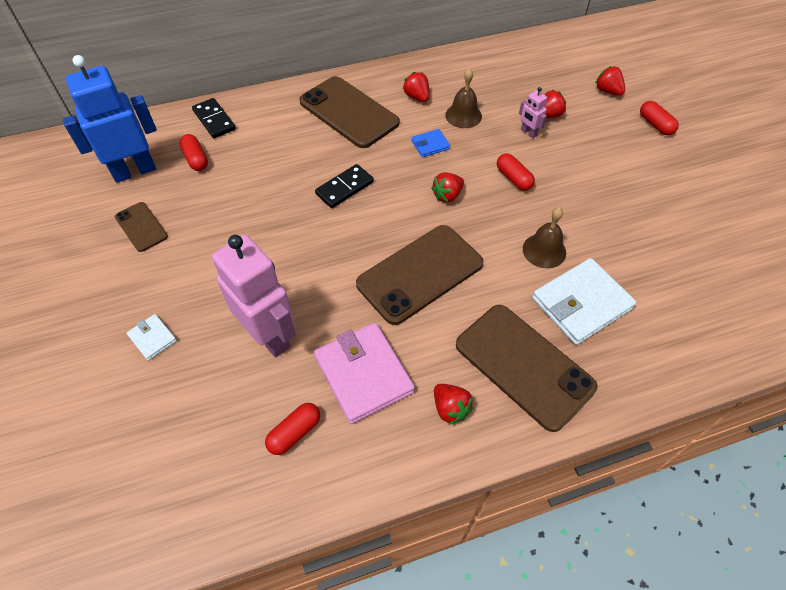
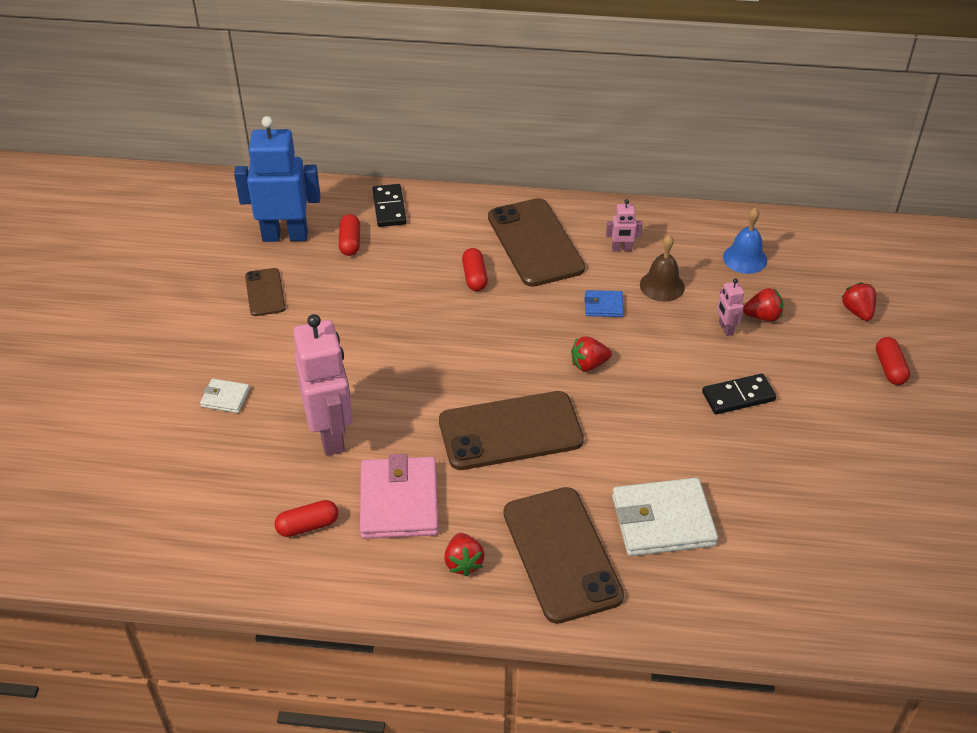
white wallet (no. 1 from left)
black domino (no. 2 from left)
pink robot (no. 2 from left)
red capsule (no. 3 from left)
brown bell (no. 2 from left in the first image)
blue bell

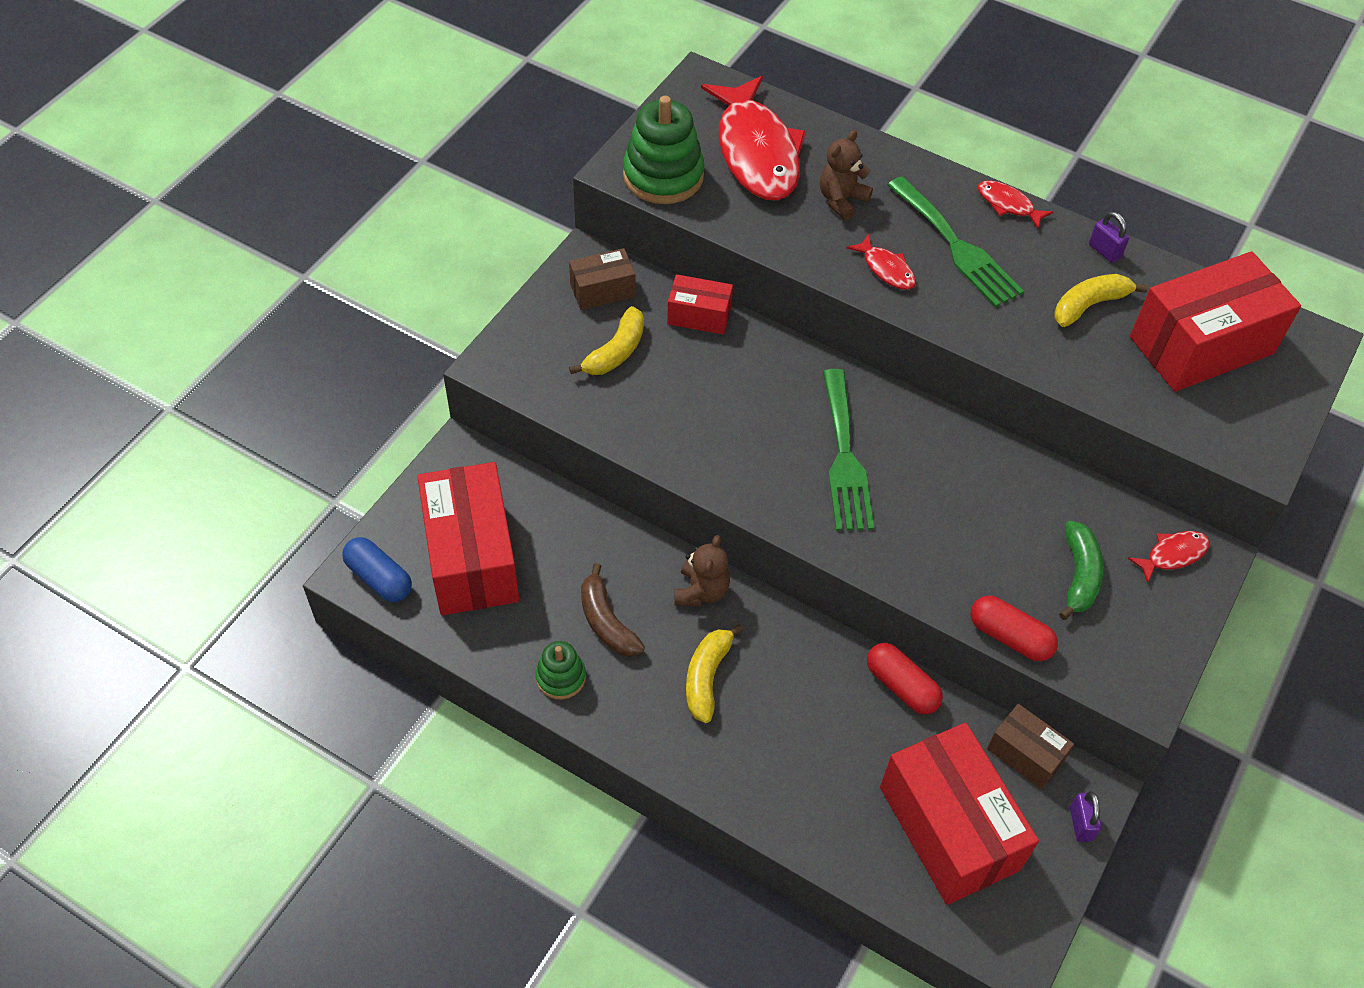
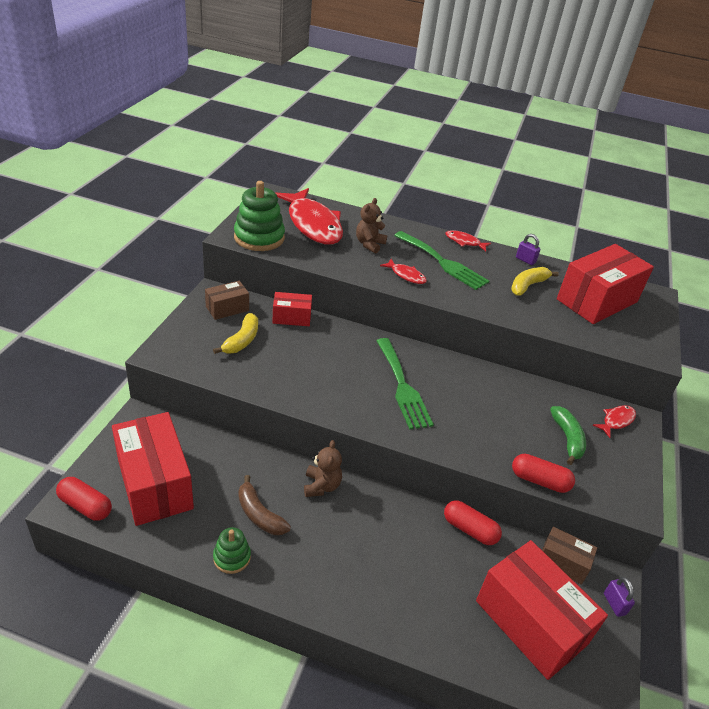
red capsule (no. 1 from left)
yellow banana (no. 2 from left in the first image)

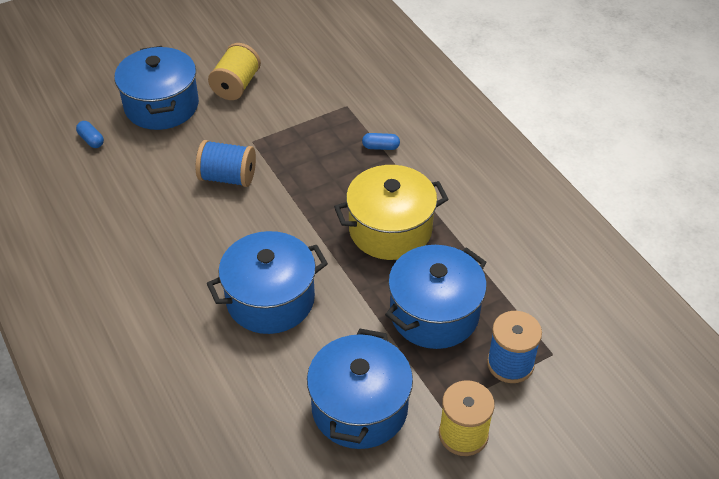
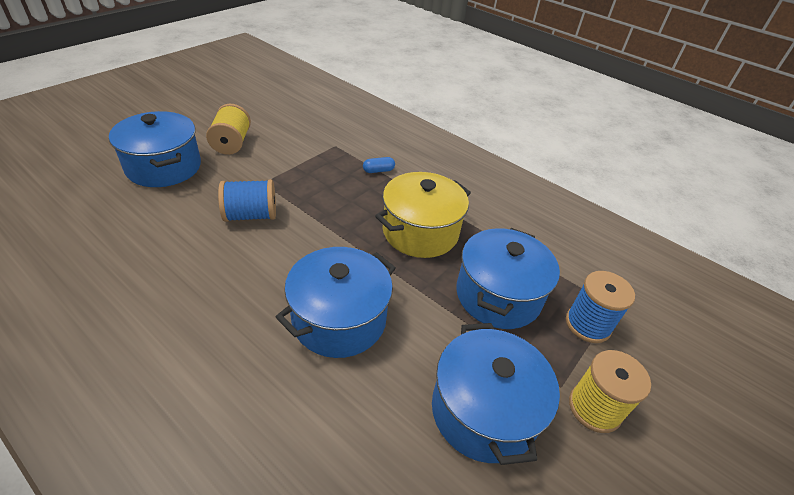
blue capsule (no. 1 from left in the first image)

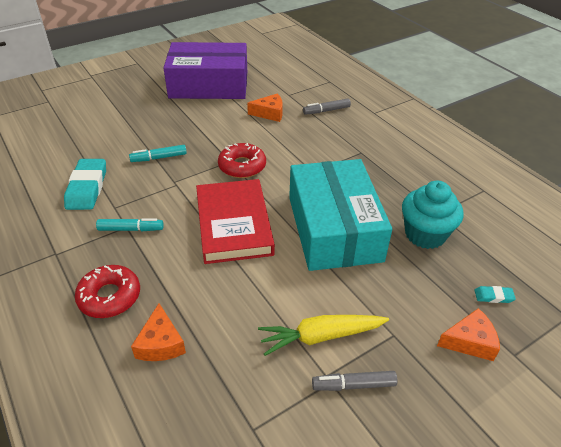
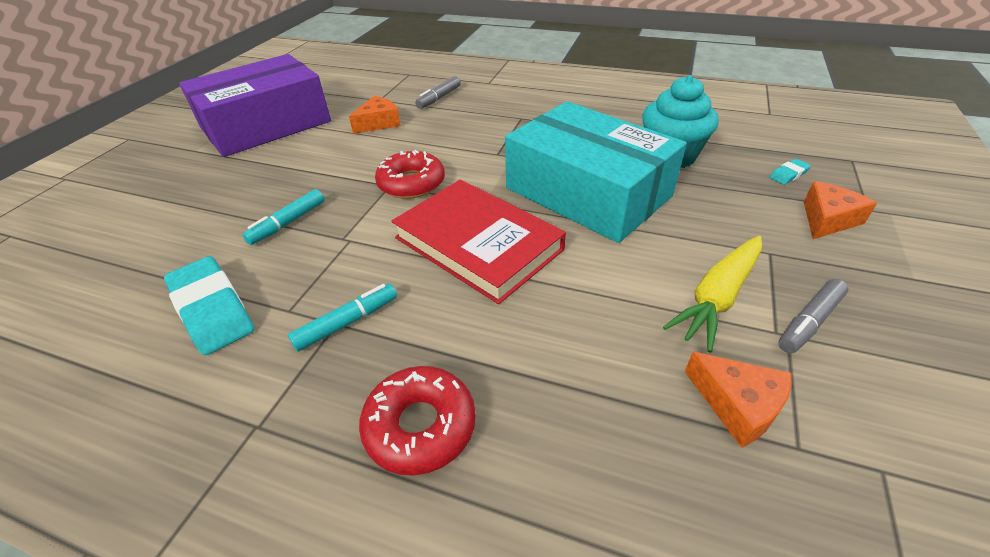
orange cheese (no. 2 from left)

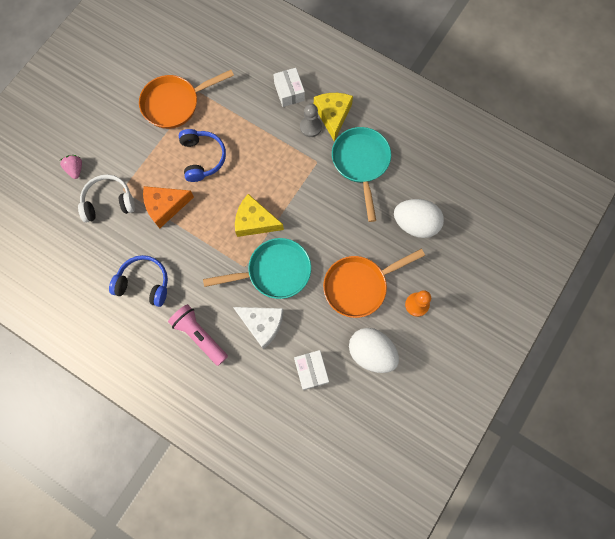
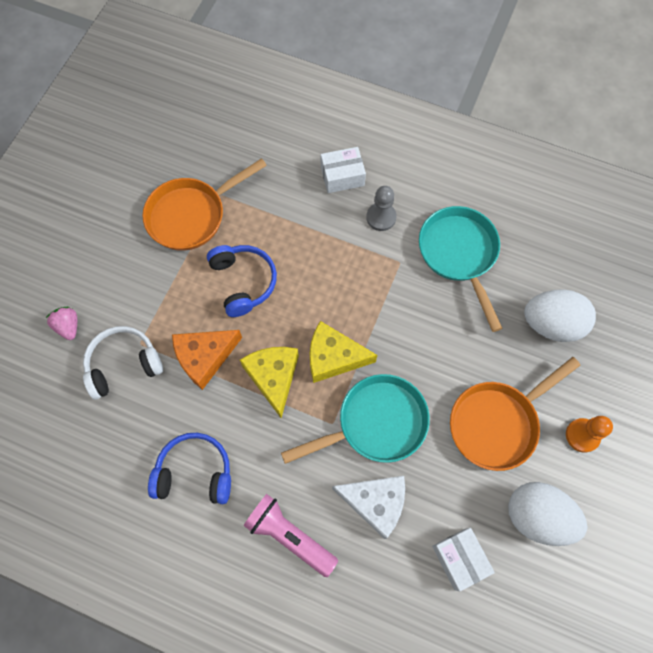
white box (no. 1 from left)
yellow cheese (no. 1 from left)

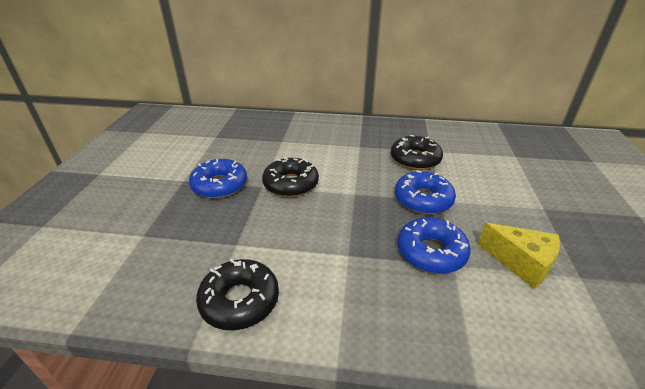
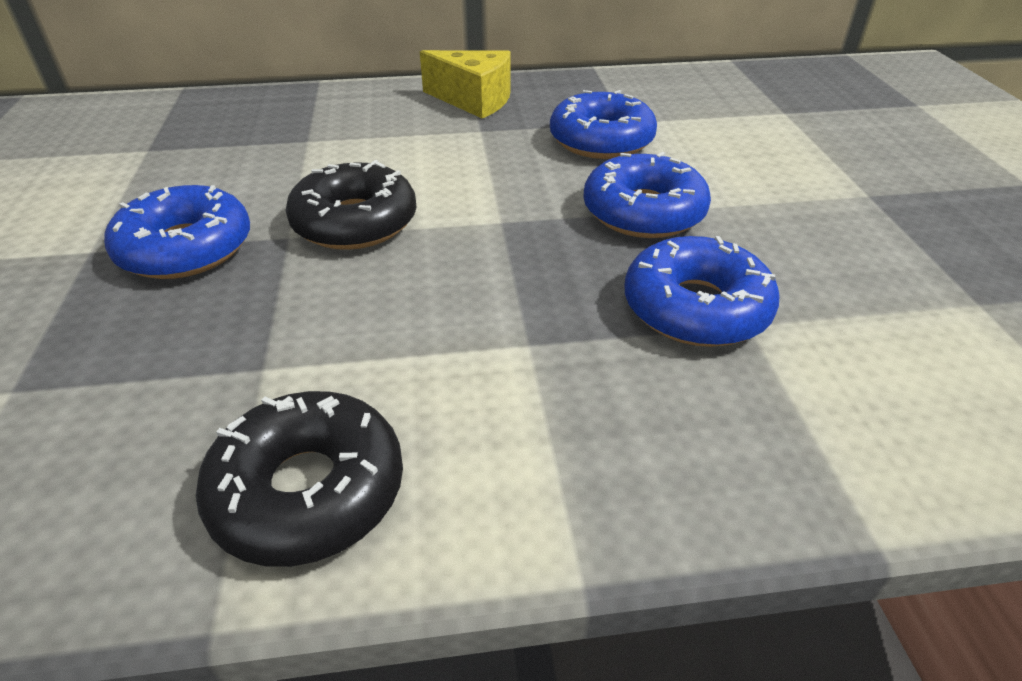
blue donut (no. 2 from left)
yellow cheese

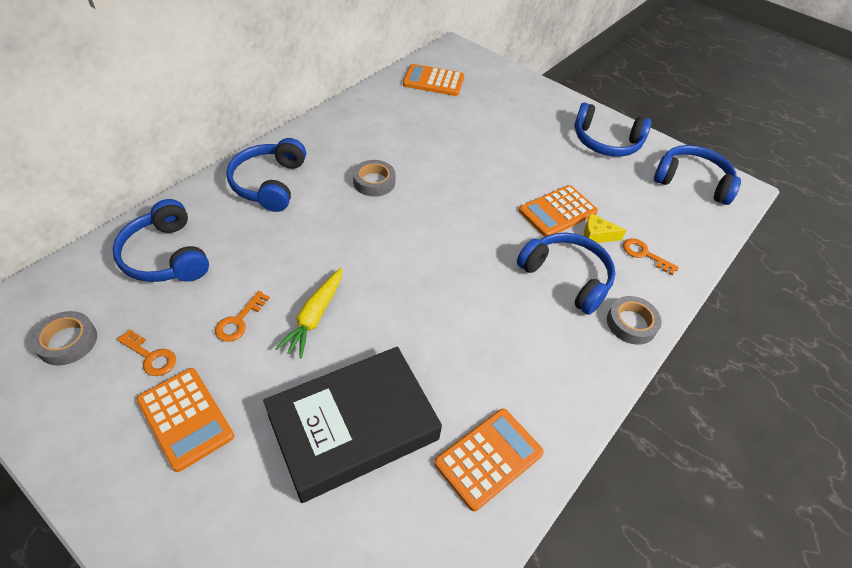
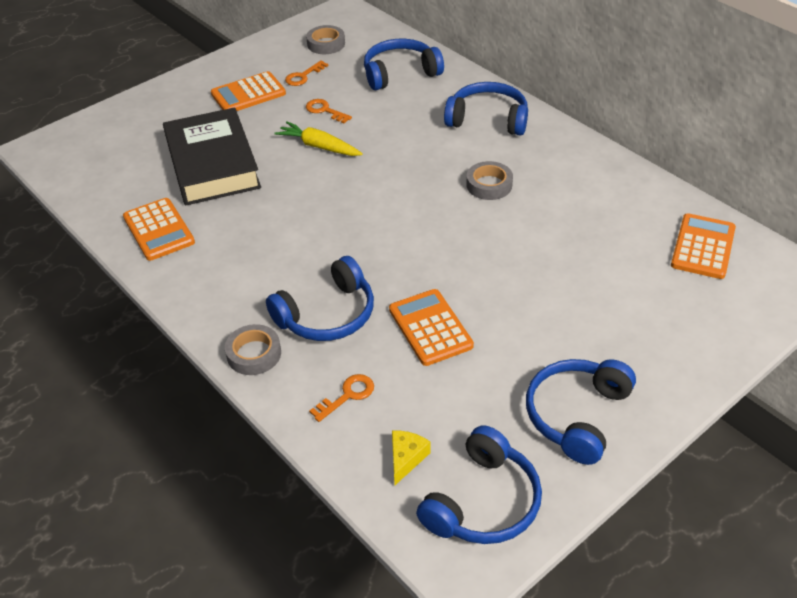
yellow cheese

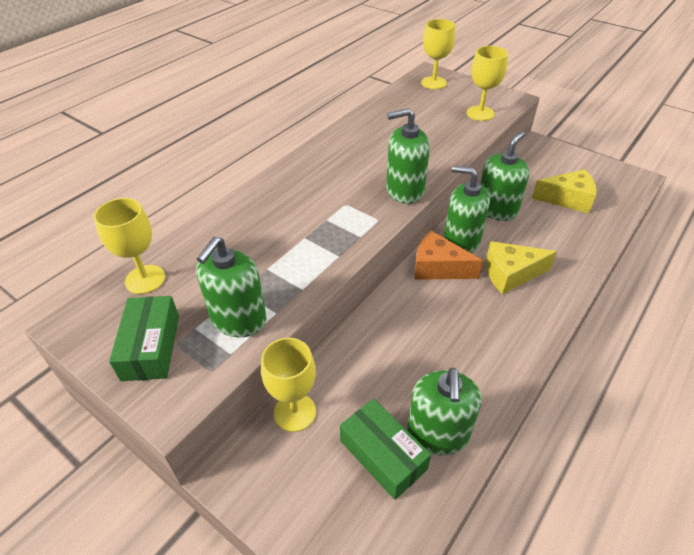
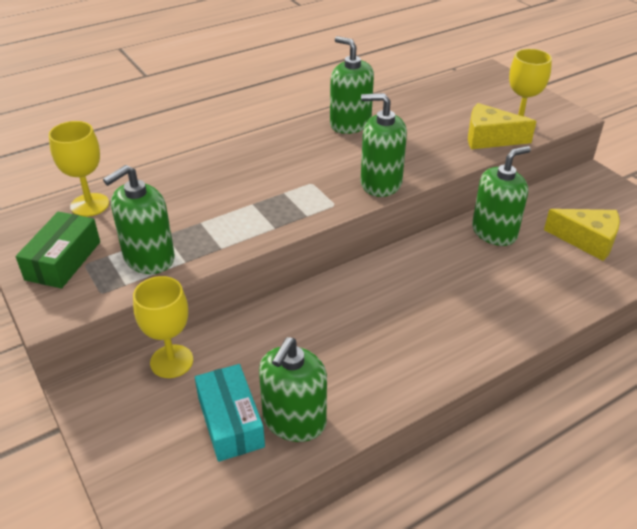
turquoise box
orange cheese
yellow goblet (no. 3 from left in the first image)
green soap dispenser (no. 3 from left)
yellow cheese (no. 1 from left)

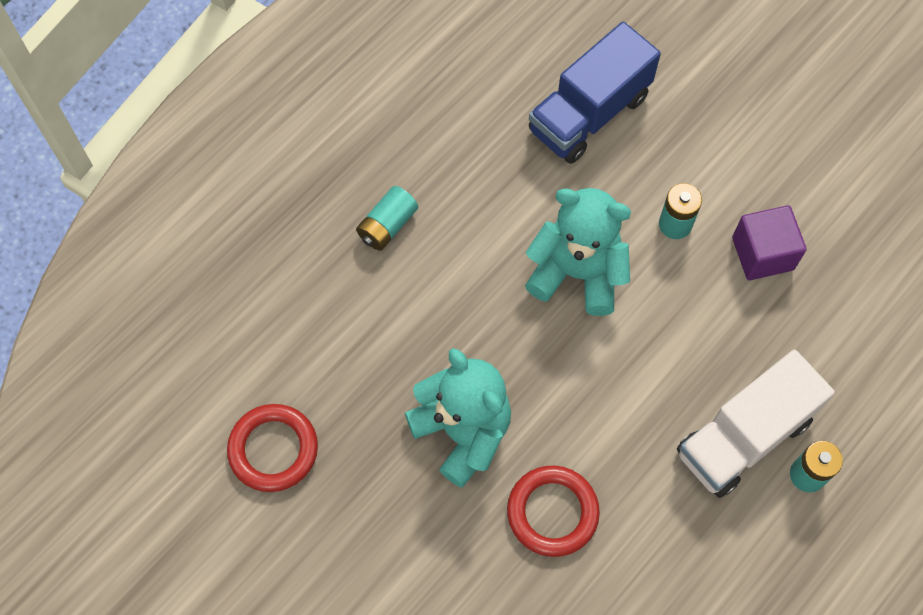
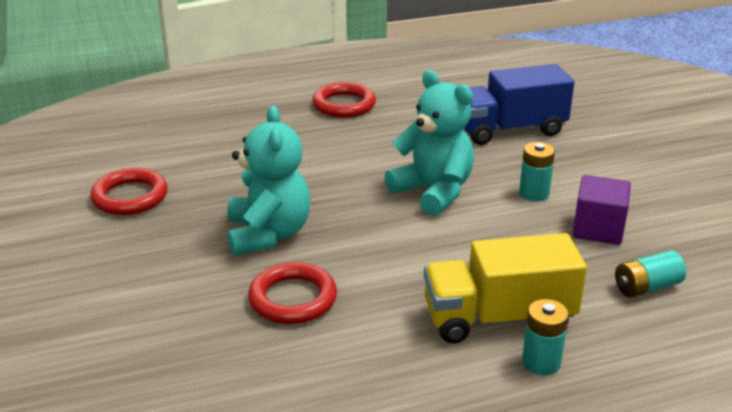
turquoise battery (no. 3 from left)
yellow truck
red ring (no. 3 from left)

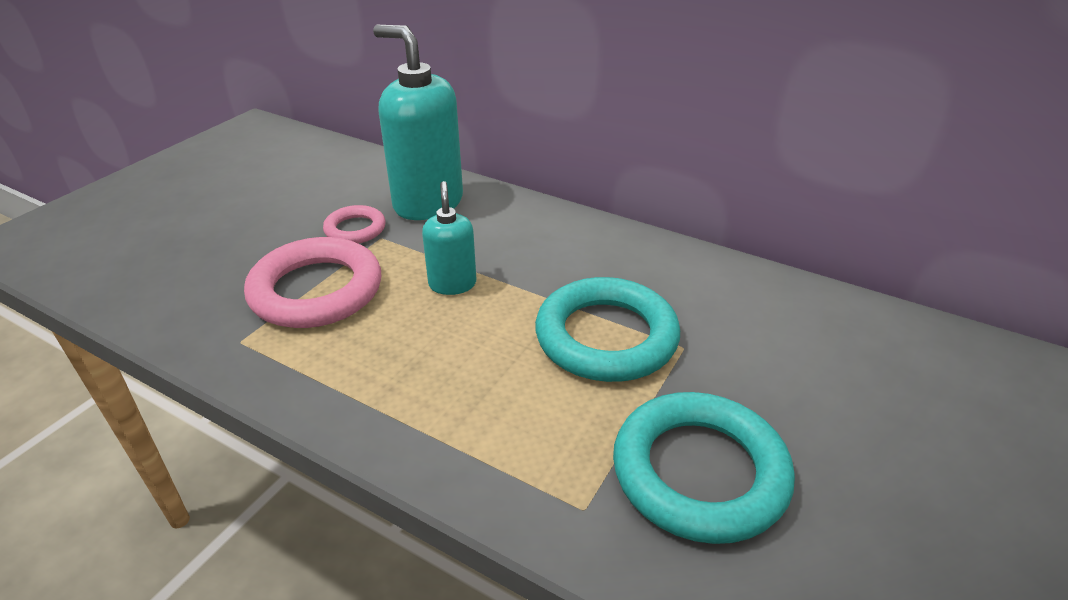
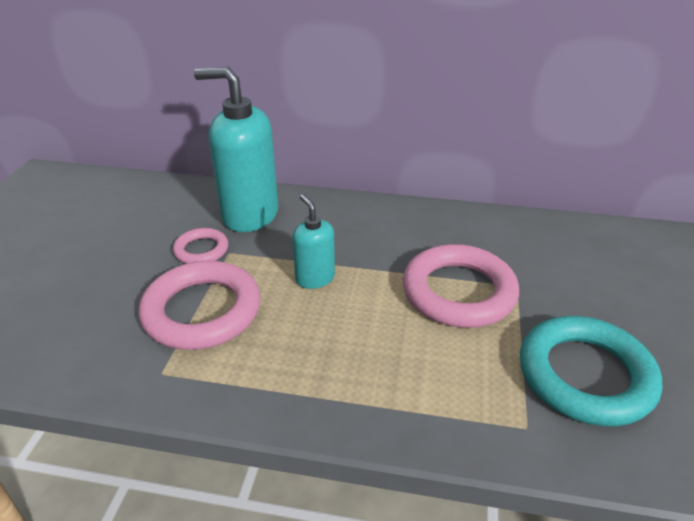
pink ring (no. 3 from left)

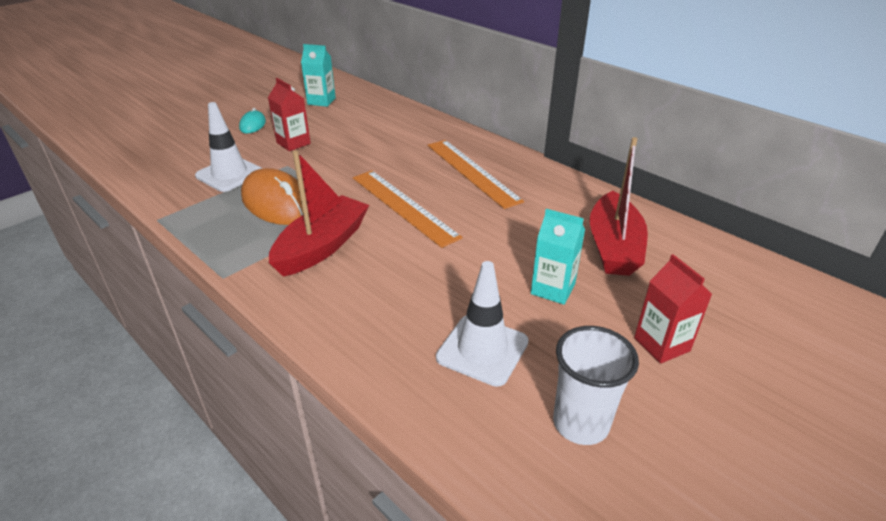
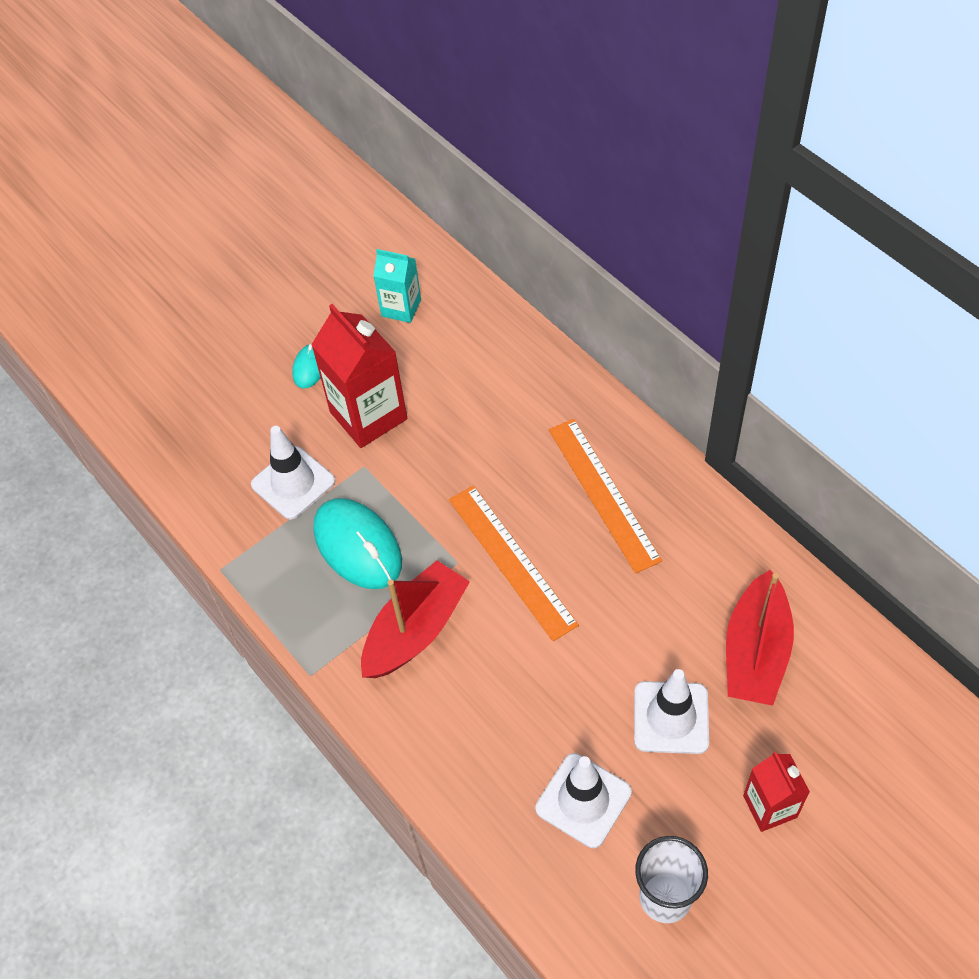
turquoise mouse (no. 2 from left)
red carton (no. 1 from left)
white traffic cone (no. 3 from left)

